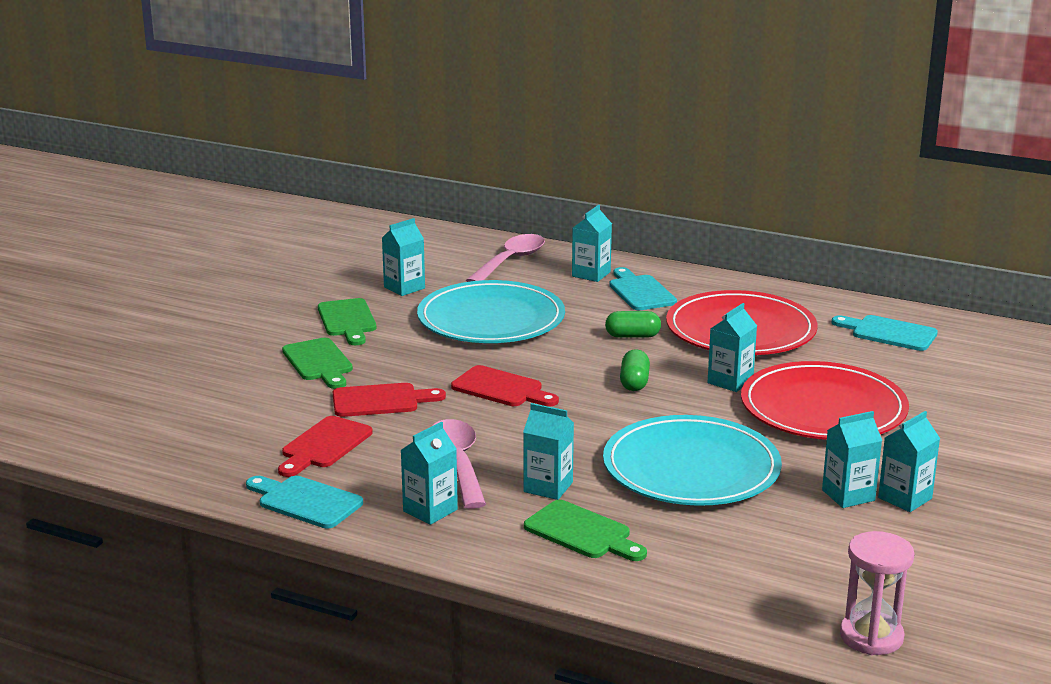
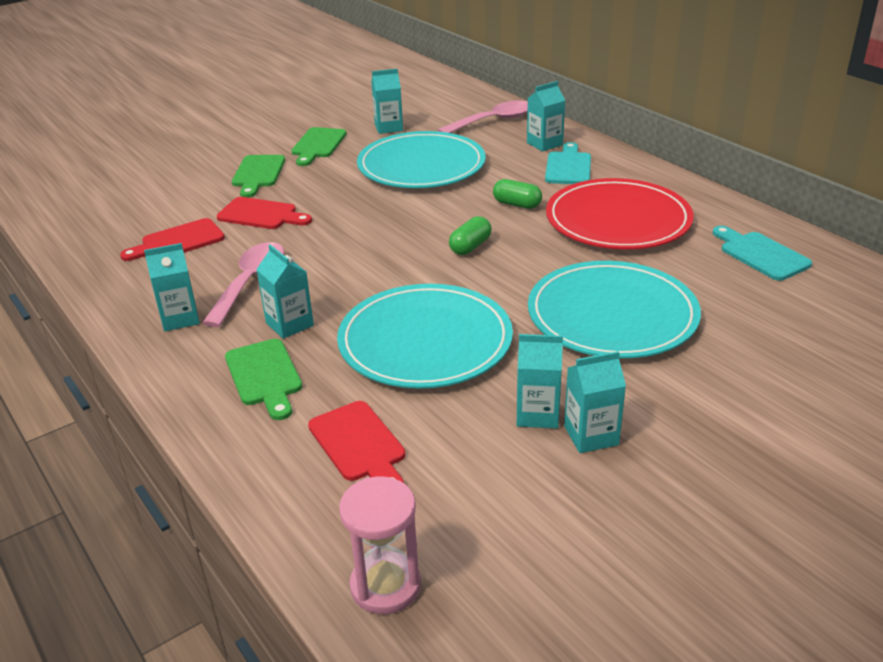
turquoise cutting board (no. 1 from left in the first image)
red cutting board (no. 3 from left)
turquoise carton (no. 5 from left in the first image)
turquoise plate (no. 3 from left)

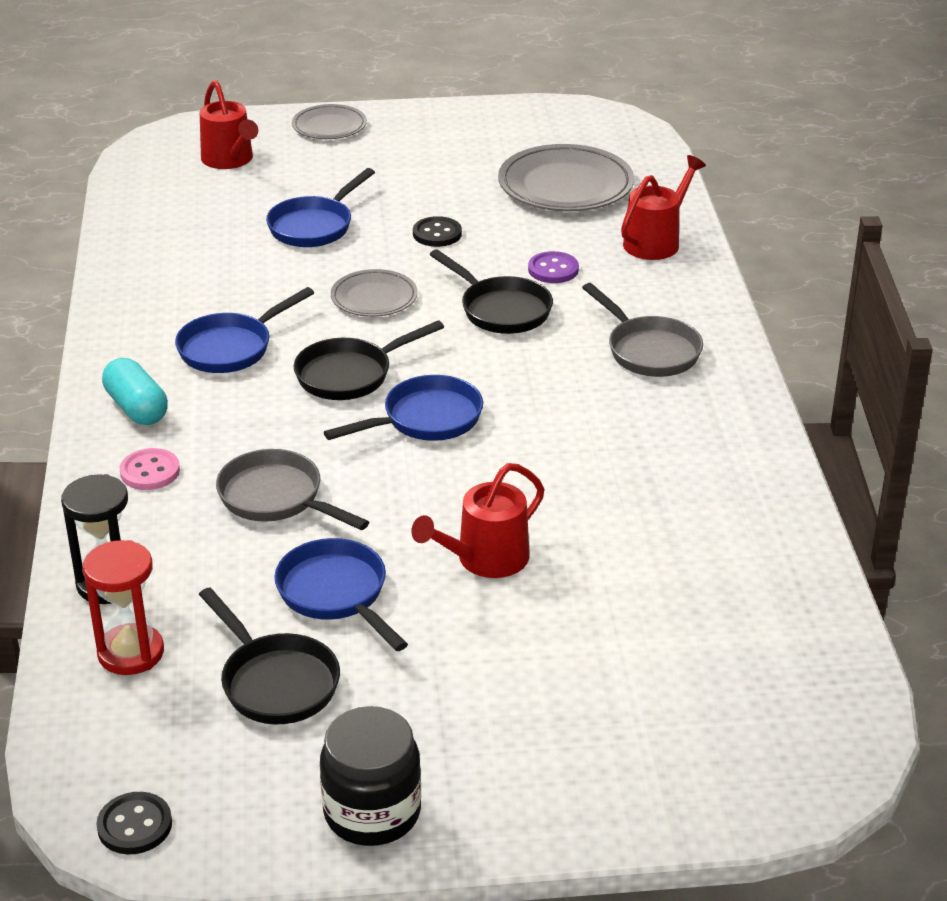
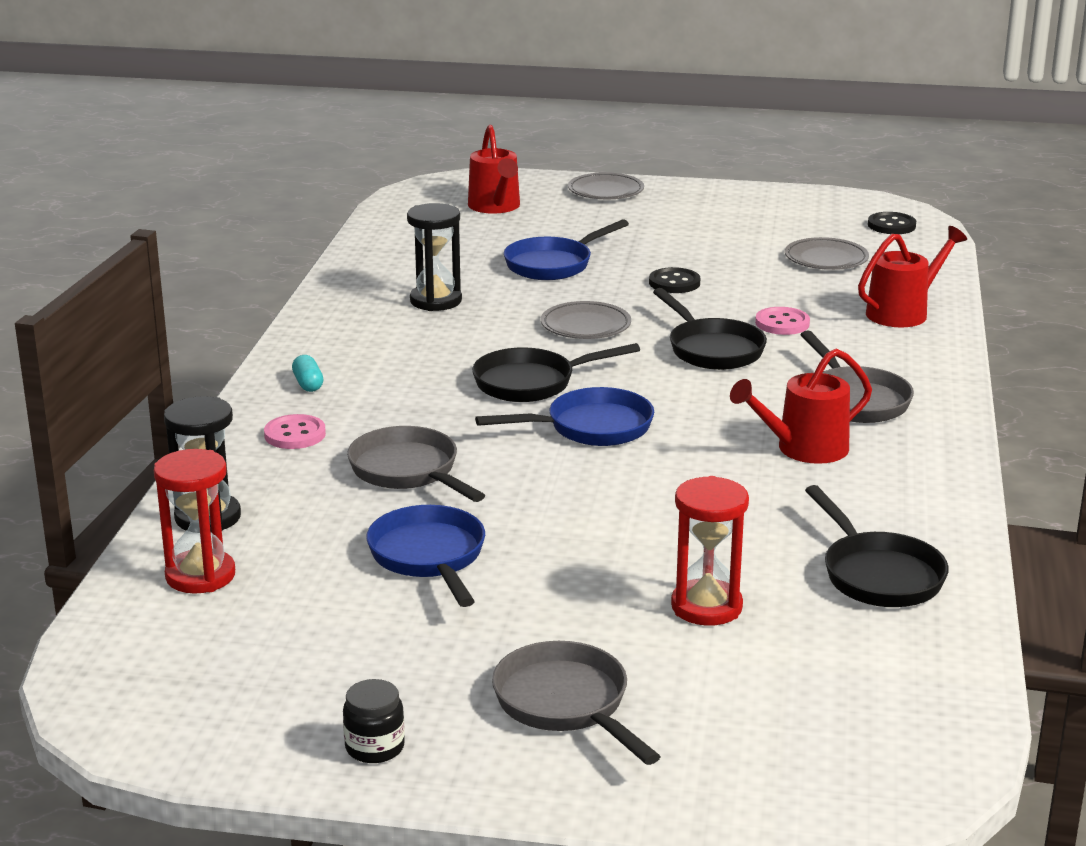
black button (no. 2 from left)
turquoise capsule
blue pan (no. 1 from left in the first image)
black pan (no. 3 from left)
black jar
red watering can (no. 2 from left)
grey plate (no. 3 from left)
pink button (no. 2 from left)
black hourglass (no. 2 from left)
grey pan (no. 2 from left)
red hourglass (no. 2 from left)

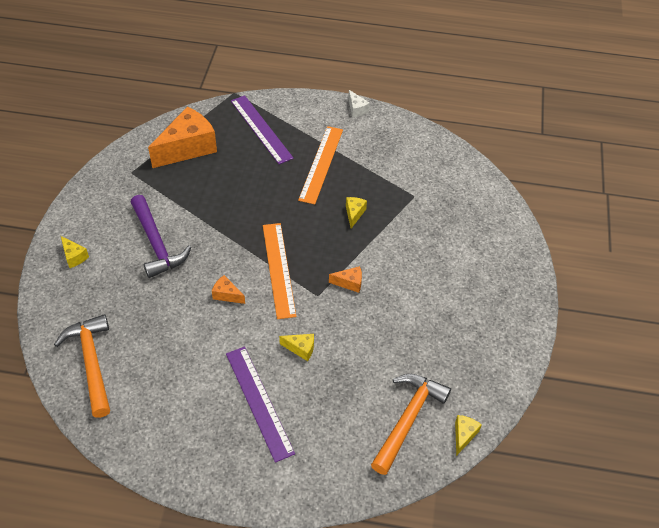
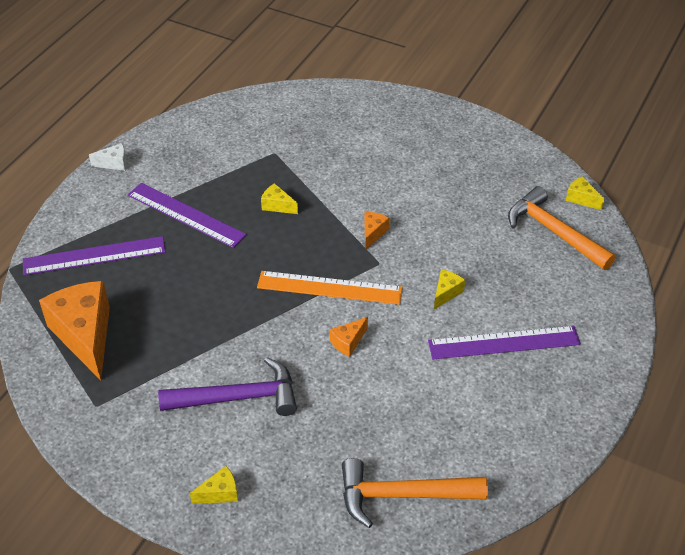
purple ruler (no. 2 from left)

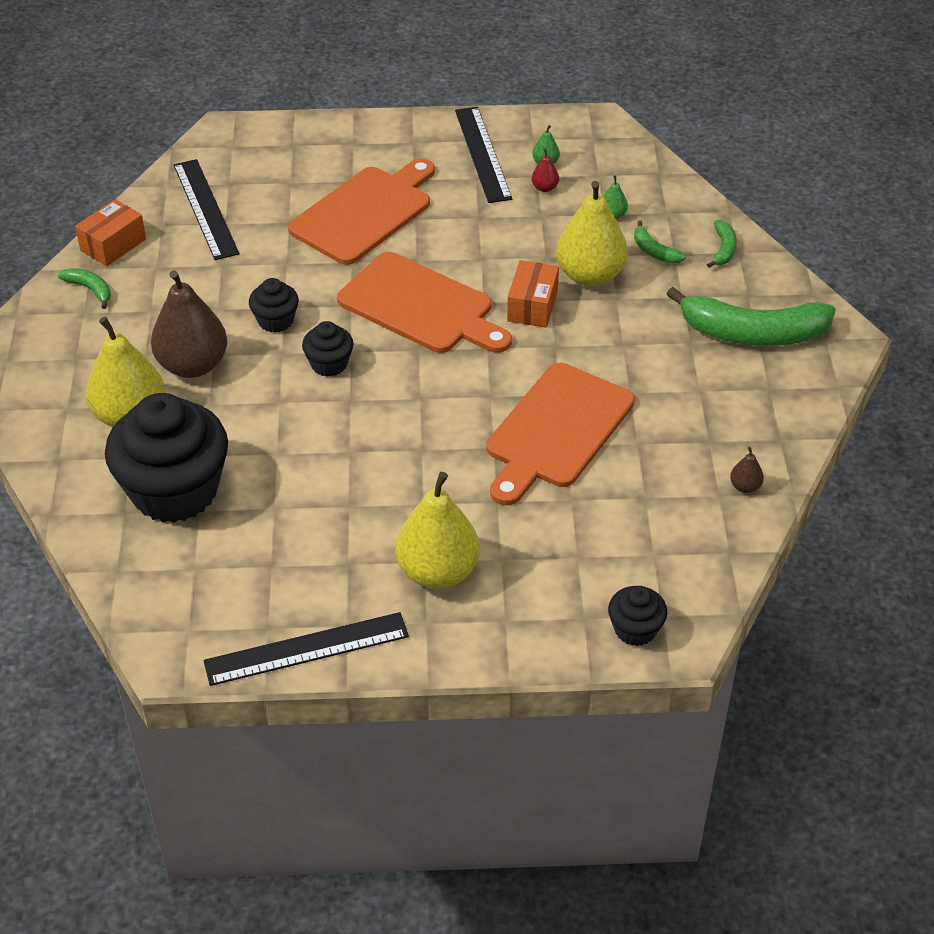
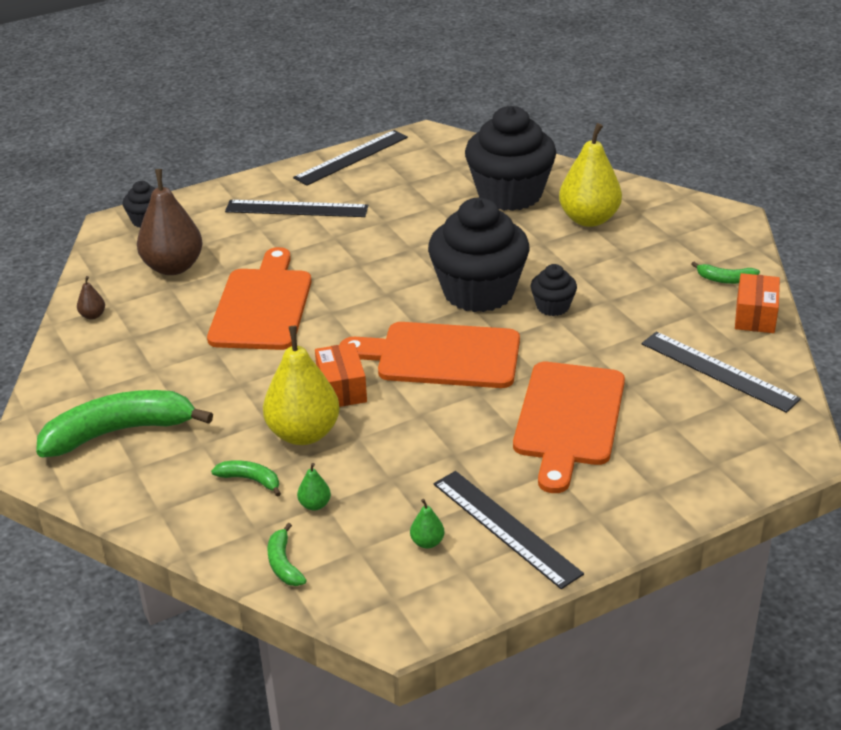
brown pear (no. 2 from left)
black cupcake (no. 2 from left)
black ruler (no. 1 from left)
red pear
green banana (no. 3 from left)

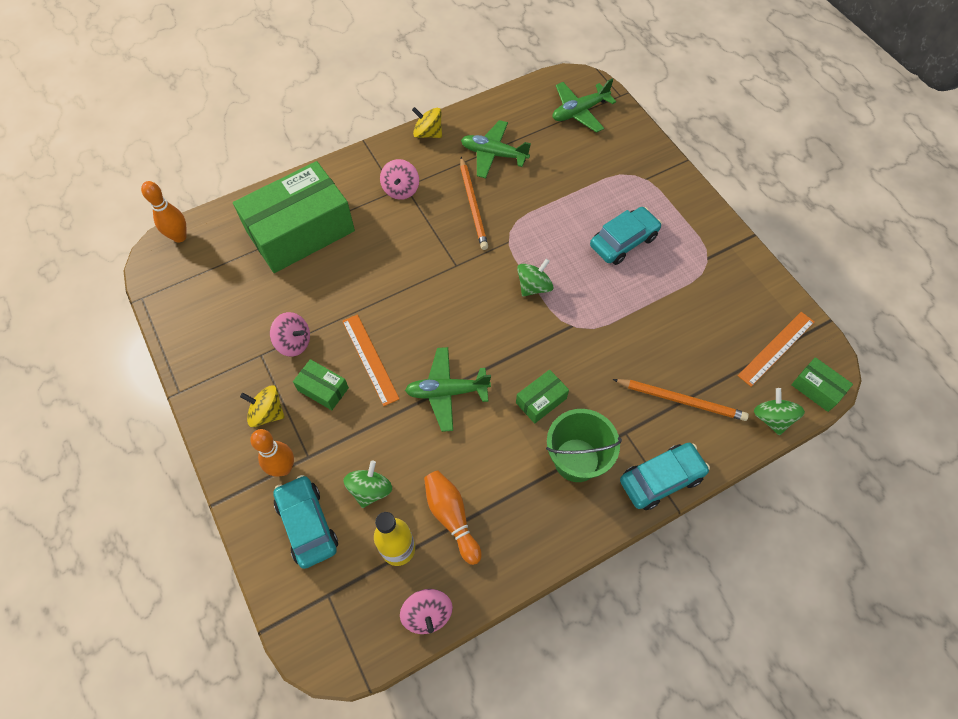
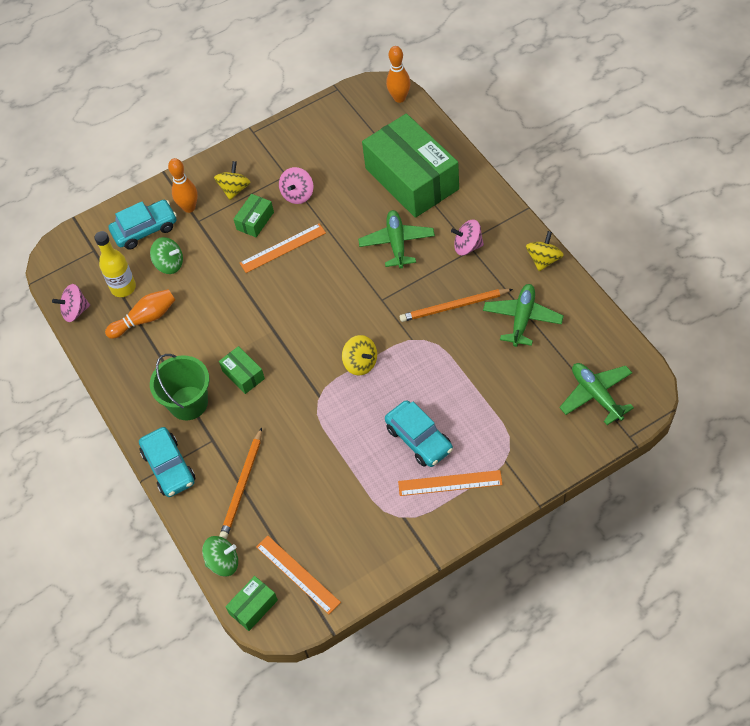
green plane (no. 1 from left)
yellow spinning top (no. 2 from left)
orange ruler (no. 3 from left)

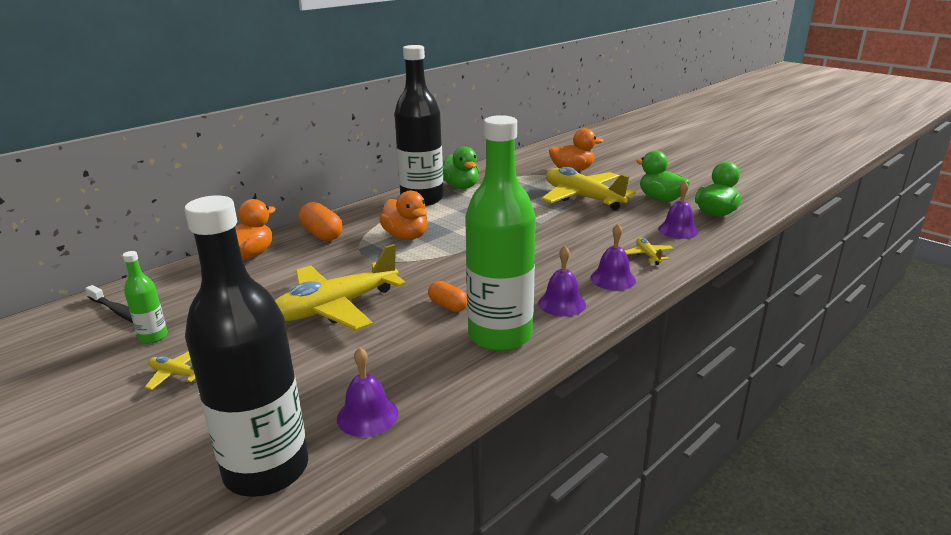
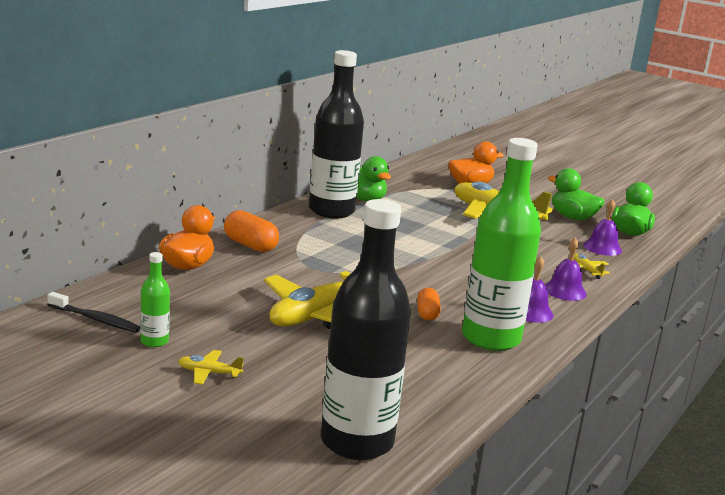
purple bell (no. 1 from left in the first image)
orange duck (no. 2 from left in the first image)
orange capsule (no. 2 from left)

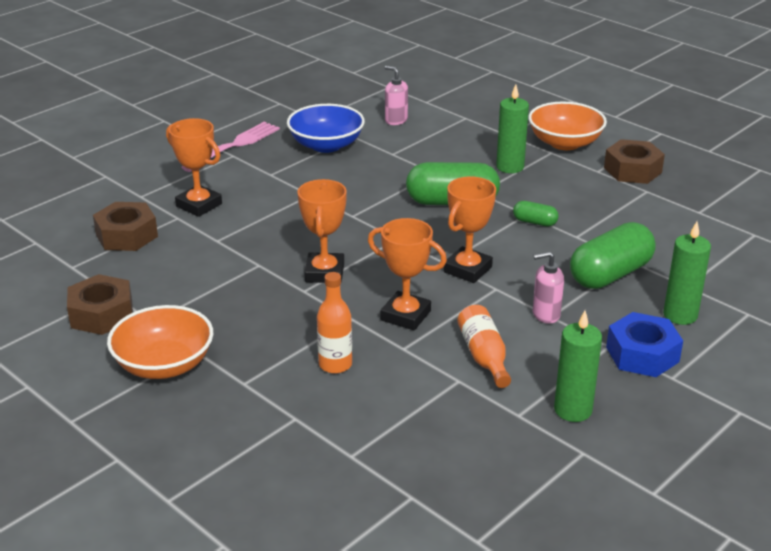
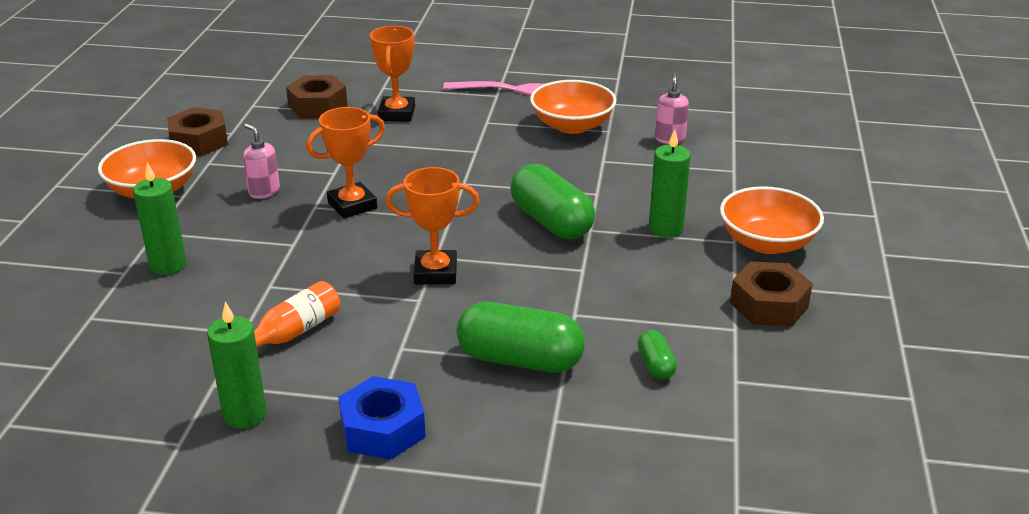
orange bowl (no. 2 from left)
orange bottle (no. 1 from left in the first image)
orange trophy (no. 3 from left in the first image)
green capsule (no. 3 from left)
pink soap dispenser (no. 1 from left)
green candle (no. 1 from left)

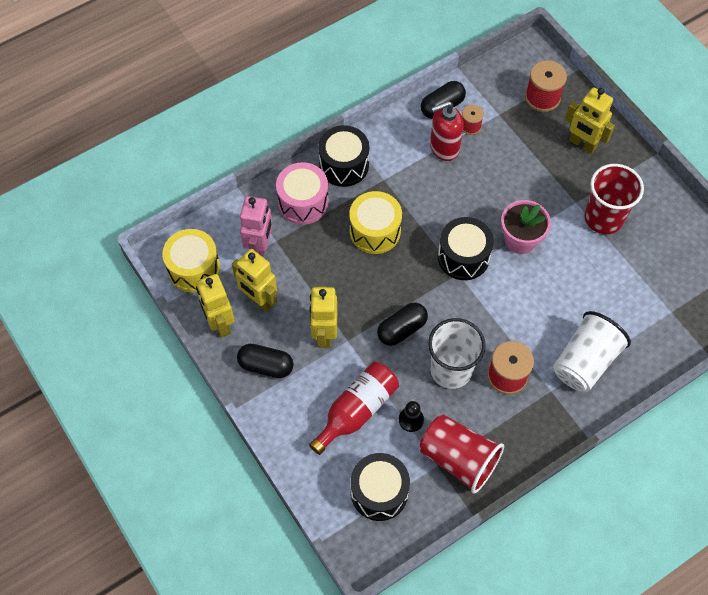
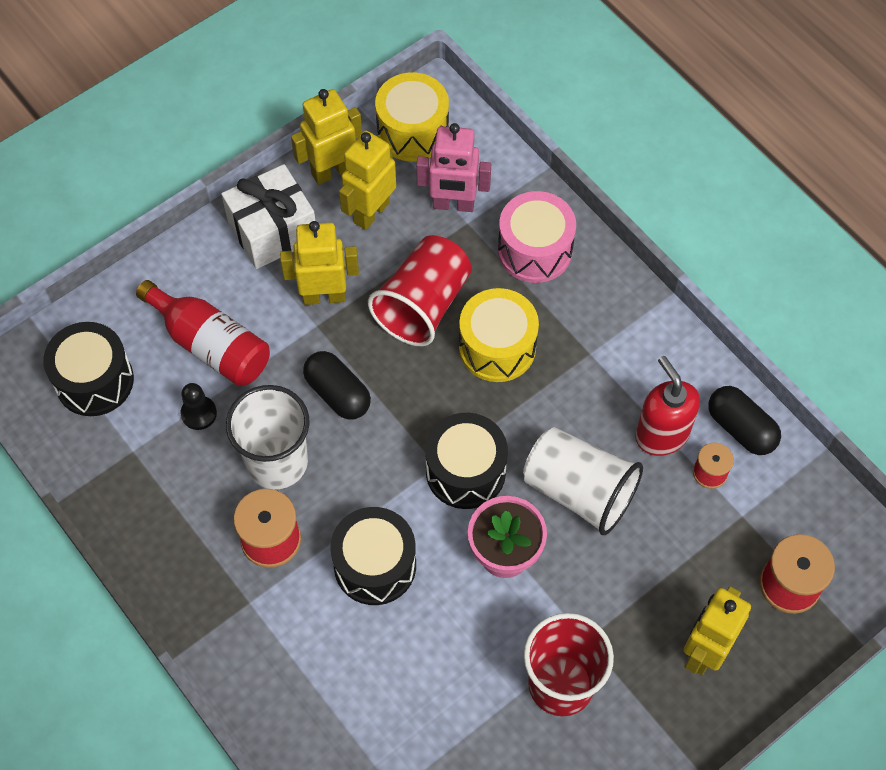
white gift
black drum (no. 2 from left)
red cup (no. 1 from left)
white cup (no. 2 from left)

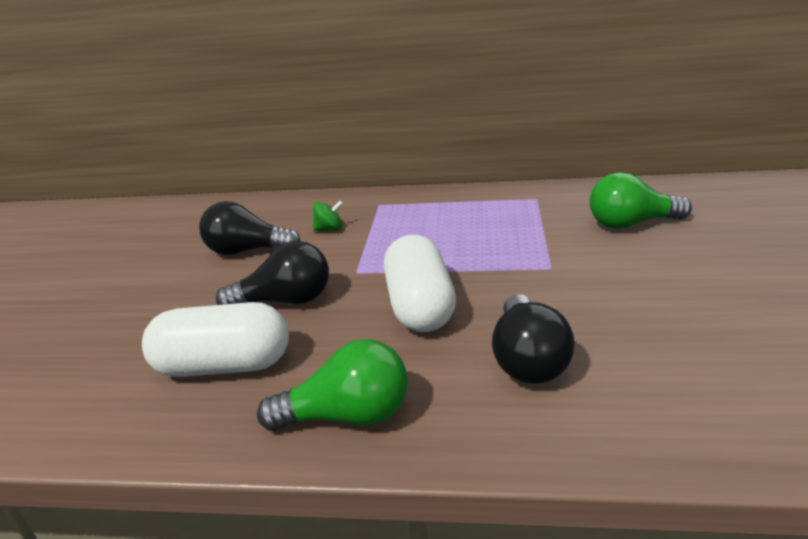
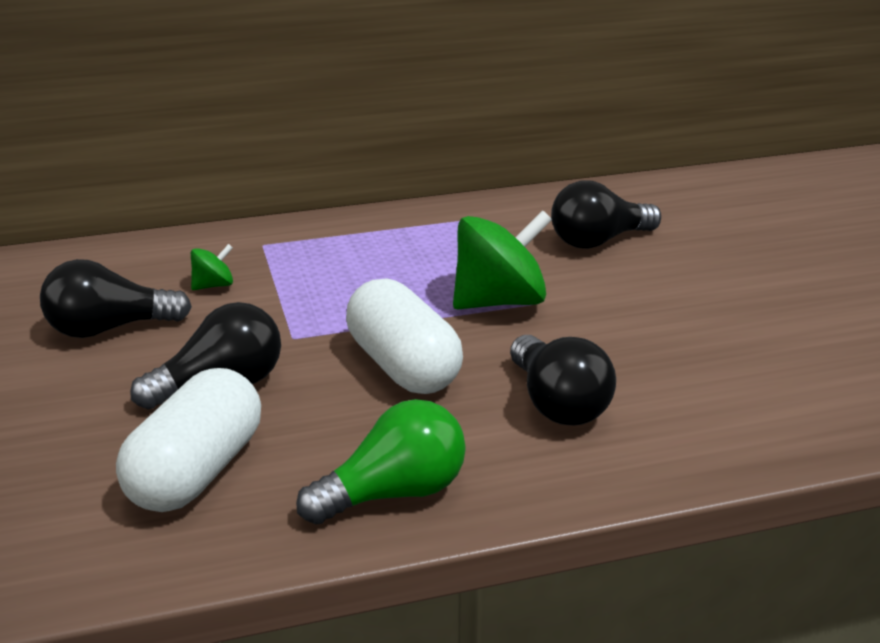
white capsule (no. 1 from left)
black light bulb (no. 4 from left)
green spinning top (no. 2 from left)

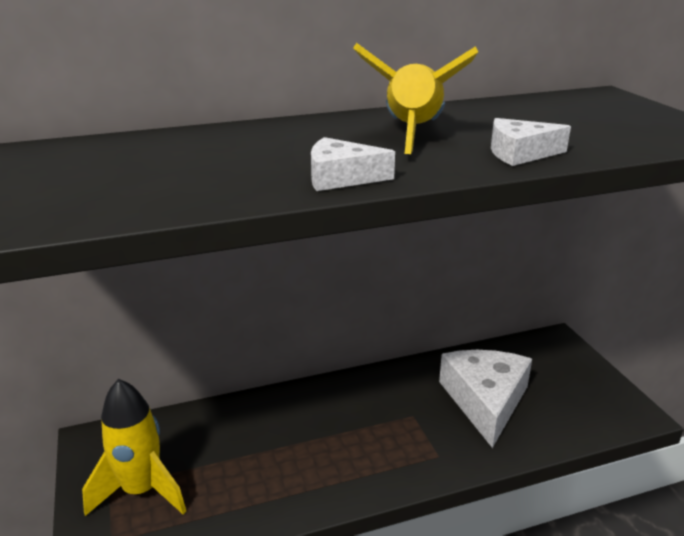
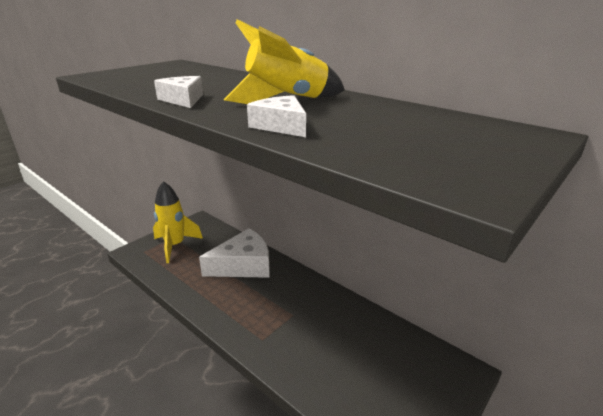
white cheese (no. 2 from left)

